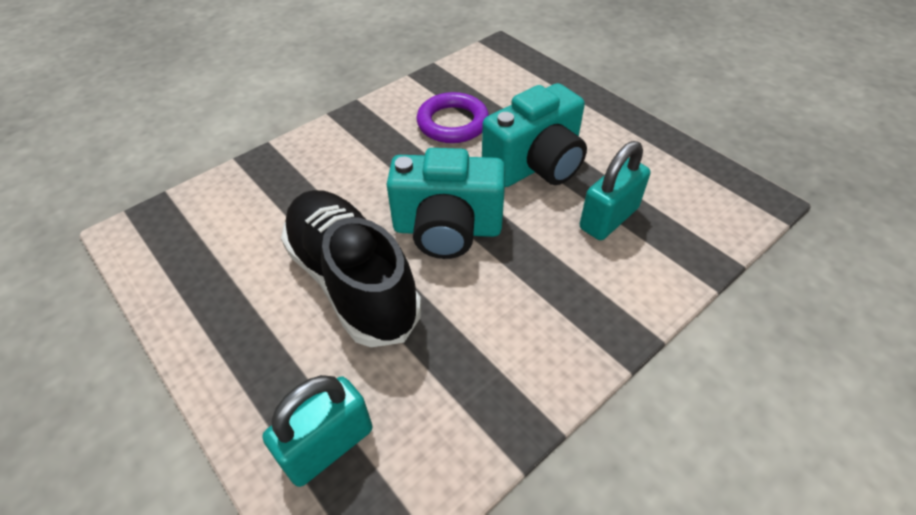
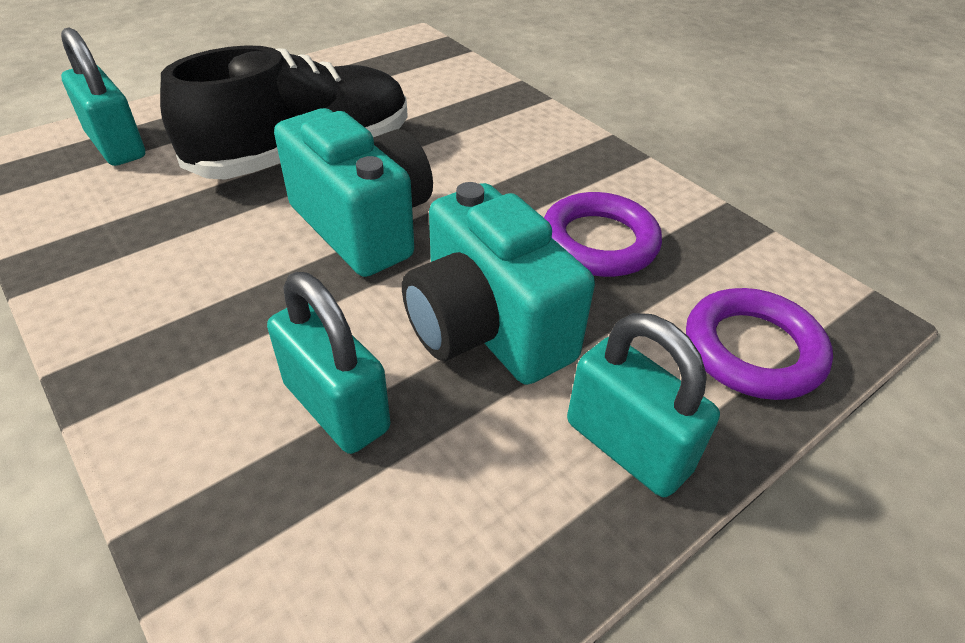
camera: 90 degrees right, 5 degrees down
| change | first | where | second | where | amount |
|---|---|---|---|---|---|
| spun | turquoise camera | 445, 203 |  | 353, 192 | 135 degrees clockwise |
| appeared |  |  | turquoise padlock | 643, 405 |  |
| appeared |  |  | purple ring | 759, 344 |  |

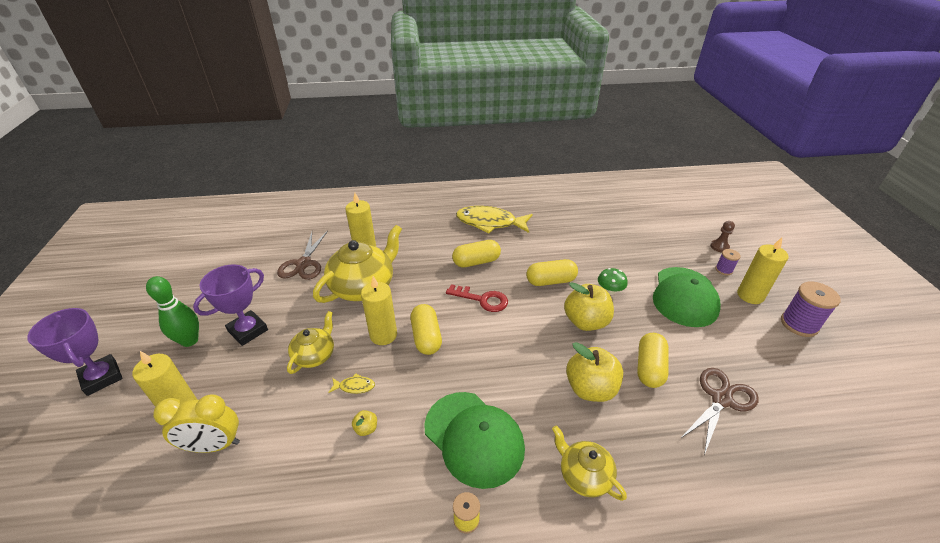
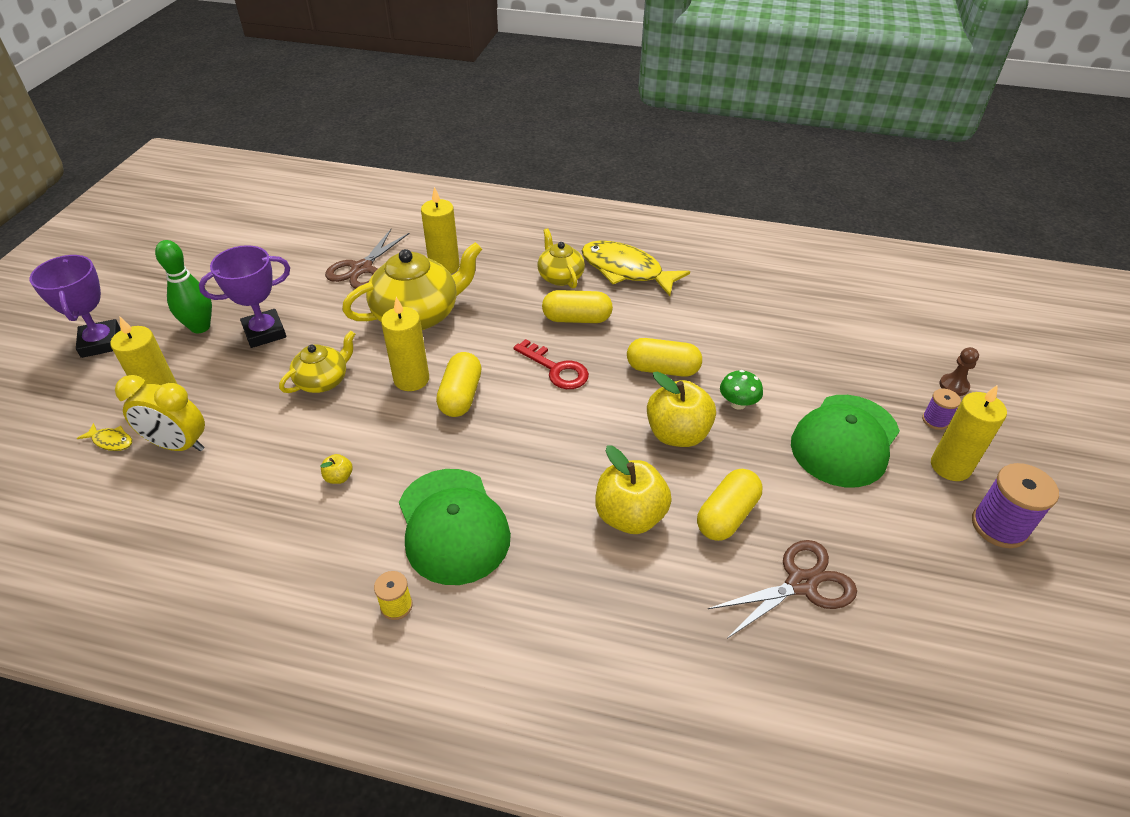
camera: 20 degrees right, 5 degrees up
| change | first | where | second | where | amount |
|---|---|---|---|---|---|
| relocated | yellow fish | 351, 383 |  | 104, 437 |  |
| relocated | yellow teapot | 589, 463 |  | 561, 258 |  |

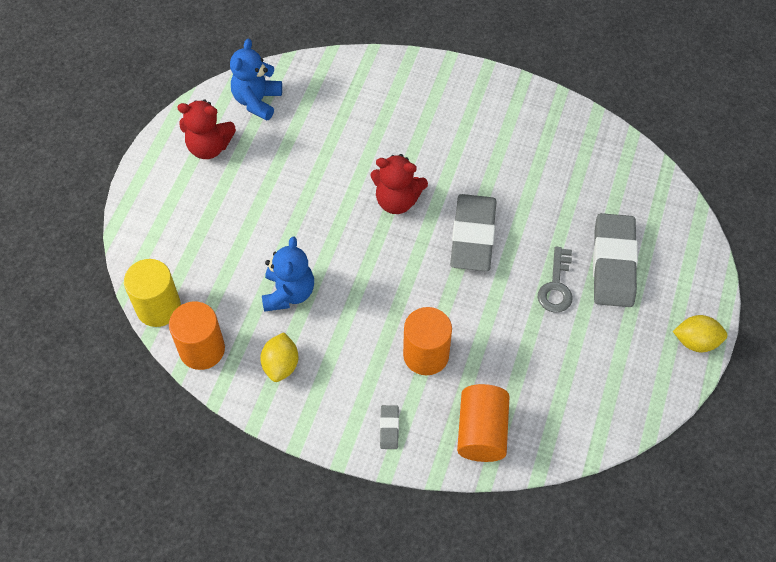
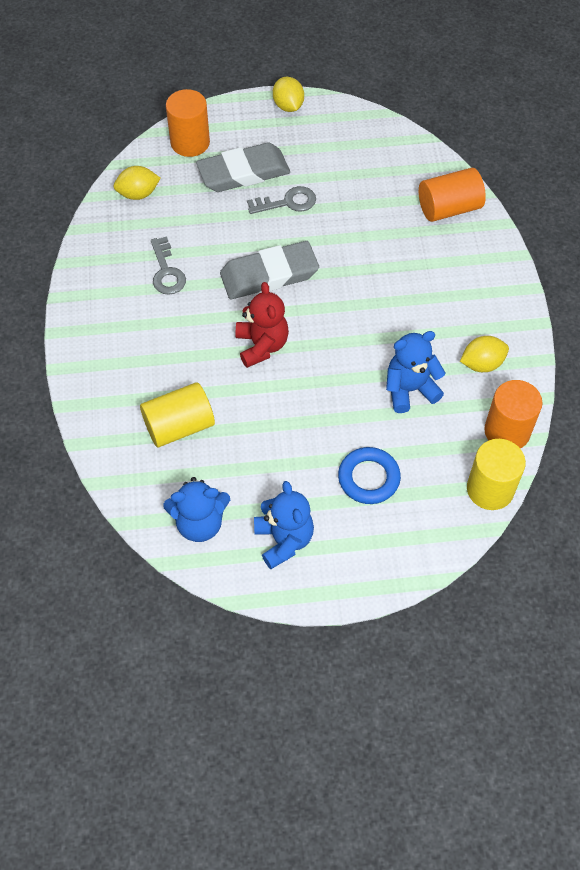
camera: 115 degrees left, 0 degrees up
| change | first | where | second | where | amount |
|---|---|---|---|---|---|
| appeared |  |  | yellow lemon | 137, 183 |  |
| appeared |  |  | yellow cylinder | 177, 415 |  |
| appeared |  |  | grey key | 168, 266 |  |
| relocated | orange cylinder | 427, 341 |  | 188, 123 |  |
| colour | red teddy bear | 206, 129 | blue teddy bear | 284, 525 |  |
| appeared |  |  | blue ring | 369, 475 |  |
| missing | grey eraser | 389, 427 |  |  |  |

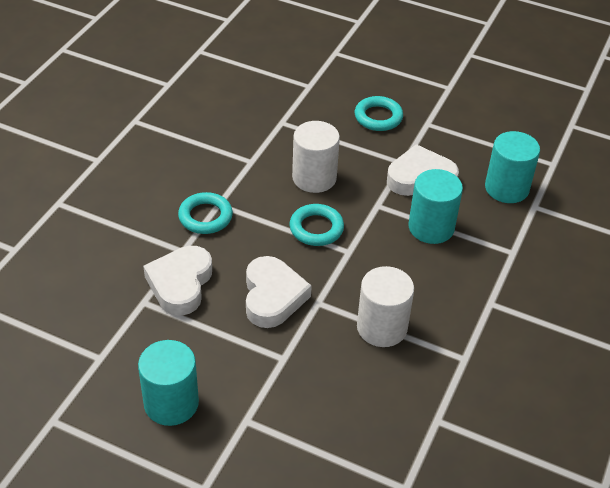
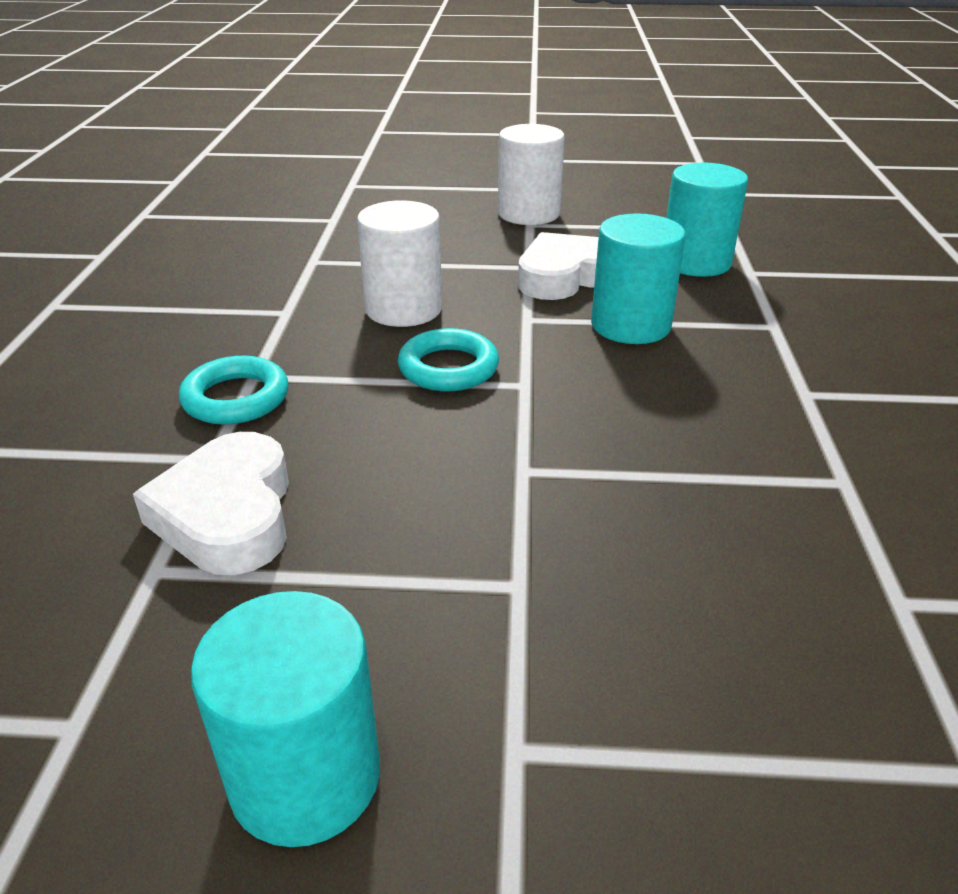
camera: 20 degrees left, 10 degrees down
| change | first | where | second | where | amount |
|---|---|---|---|---|---|
| relocated | white cylinder | 385, 306 |  | 531, 174 |  |
| missing | white heart | 279, 292 |  |  |  |
| missing | turquoise ring | 379, 113 |  |  |  |

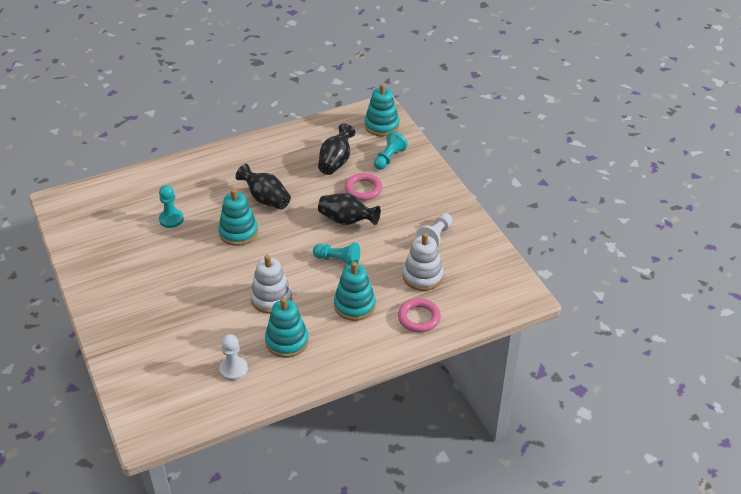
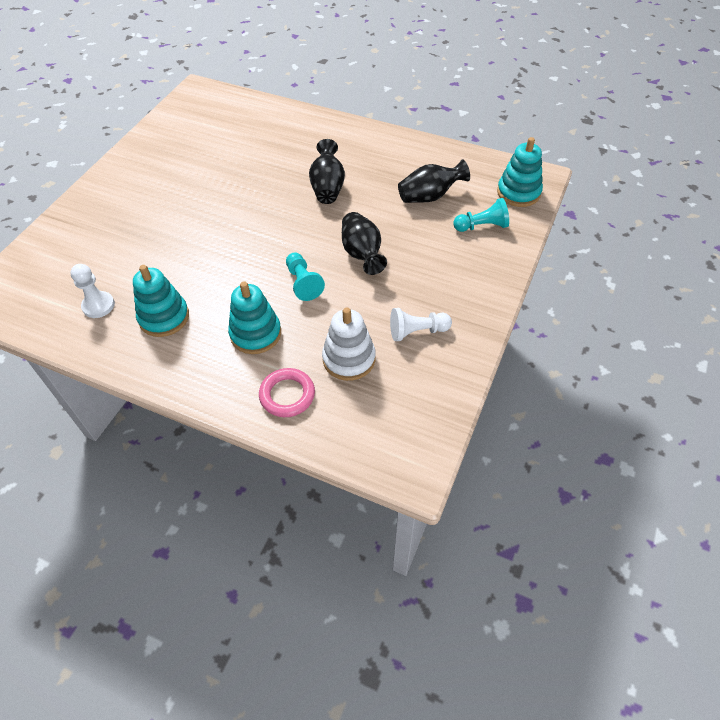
camera: 50 degrees right, 10 degrees up
| change | first | where | second | where | amount |
|---|---|---|---|---|---|
| missing | turquoise pawn | 171, 206 |  |  |  |
| missing | turquoise stacking toy | 238, 217 |  |  |  |
| missing | white stacking toy | 271, 284 |  |  |  |
| missing | pink ring | 363, 187 |  |  |  |

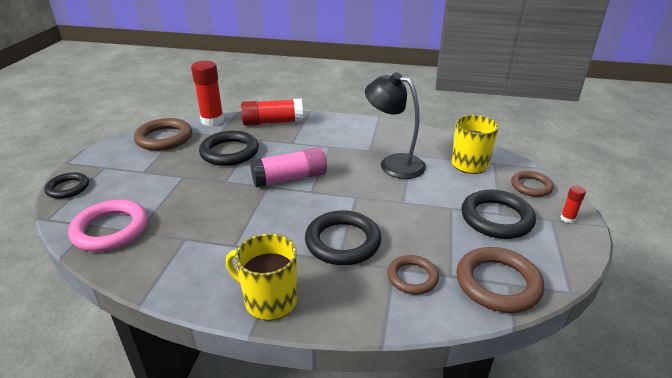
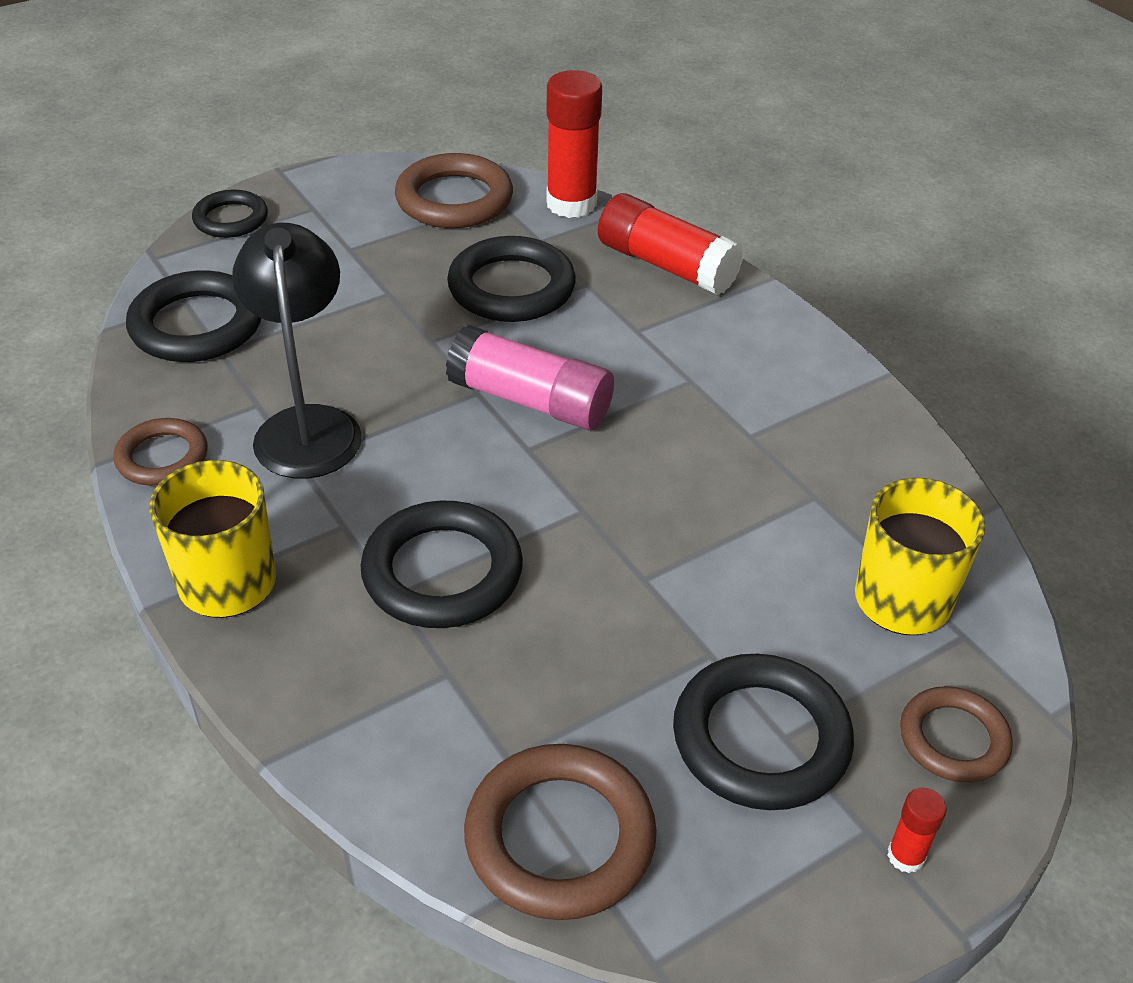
camera: 45 degrees right, 10 degrees up
| change | first | where | second | where | amount |
|---|---|---|---|---|---|
| relocated | brown ring | 413, 275 |  | 161, 452 |  |
| colour | pink ring | 108, 226 | black ring | 193, 316 |  |
| relocated | black lamp | 395, 125 |  | 297, 351 |  |

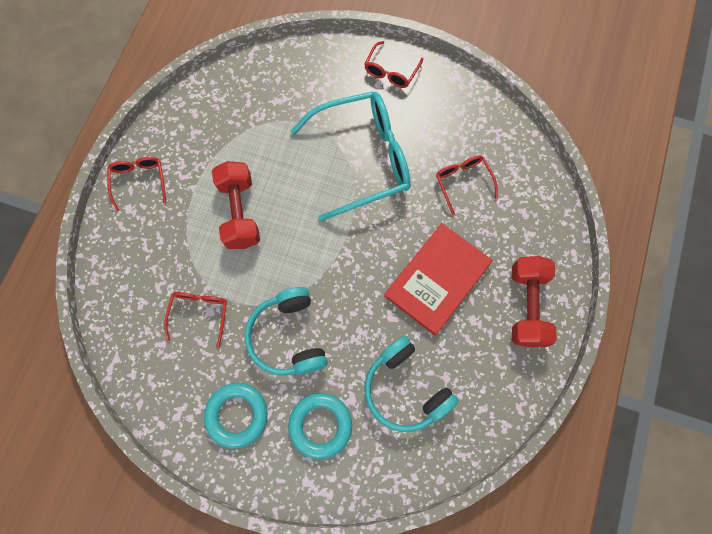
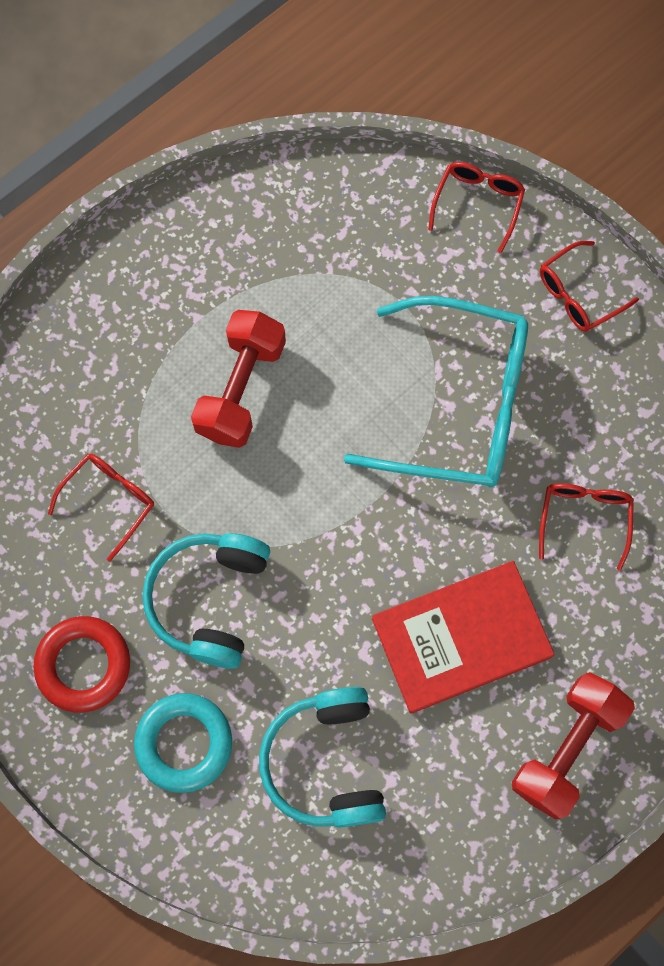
camera: 30 degrees right, 0 degrees up
| change | first | where | second | where | amount |
|---|---|---|---|---|---|
| colour | turquoise ring | 236, 416 | red ring | 81, 664 |  |
| relocated | red glasses | 137, 184 |  | 476, 207 |  |

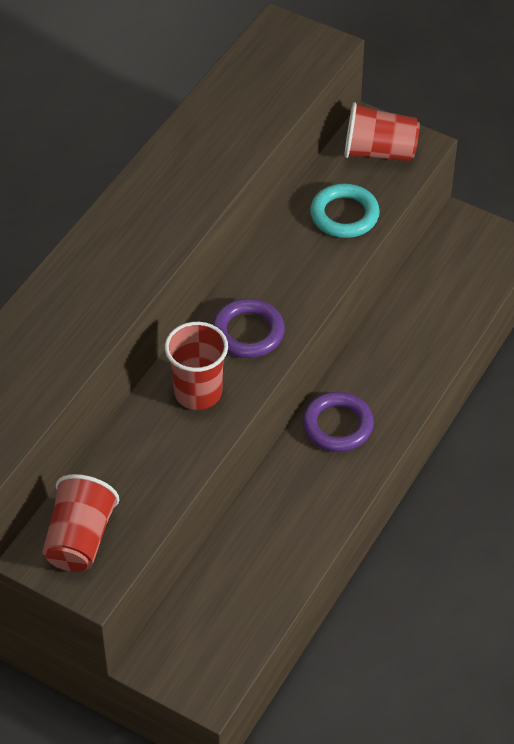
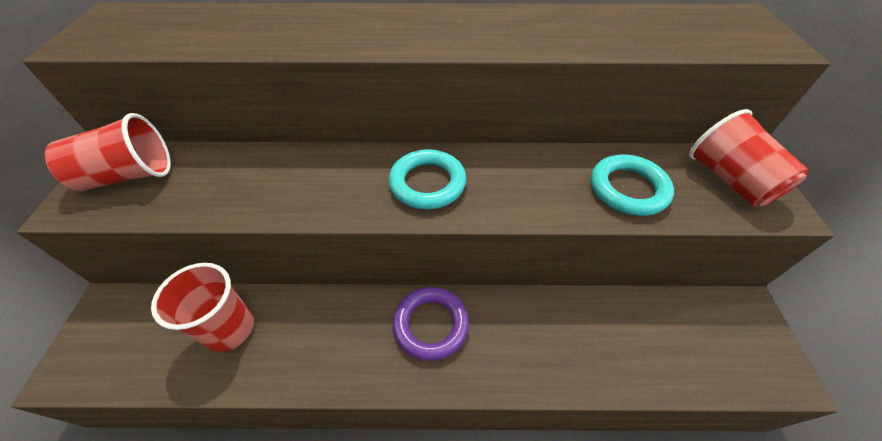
camera: 60 degrees right, 0 degrees up
| change | first | where | second | where | amount |
|---|---|---|---|---|---|
| relocated | red cup | 196, 366 |  | 202, 307 |  |
| colour | purple ring | 248, 328 | turquoise ring | 427, 179 |  |

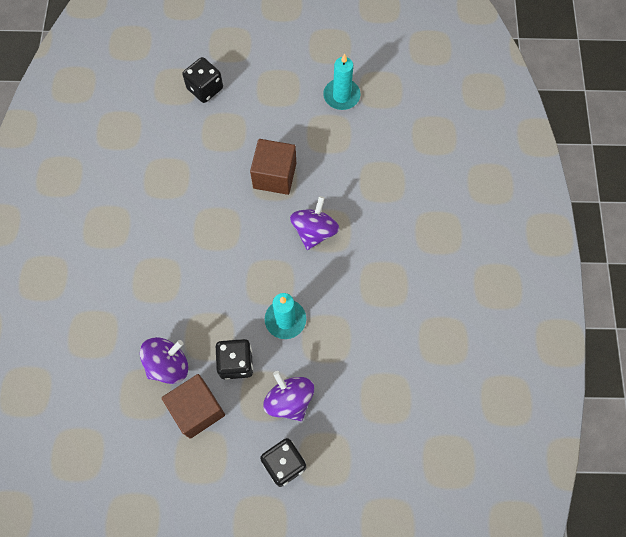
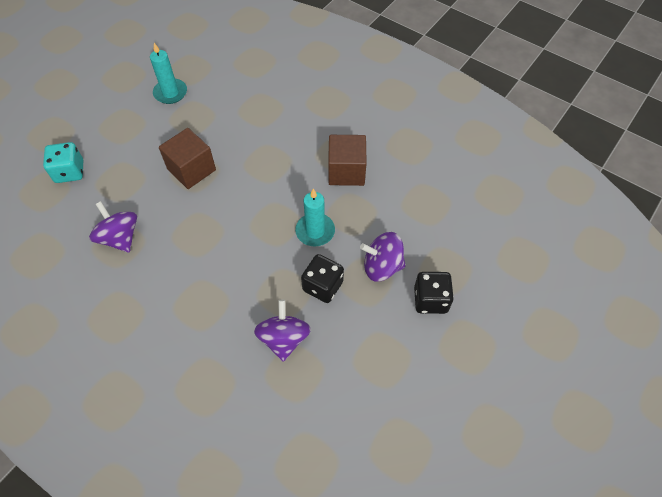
camera: 55 degrees left, 10 degrees down
| change | first | where | second | where | amount |
|---|---|---|---|---|---|
| colour | black dice | 202, 80 | turquoise dice | 63, 162 |  |
| relocated | purple spinning top | 315, 223 |  | 113, 227 |  |
| relocated | brown cube | 193, 406 |  | 347, 160 |  |

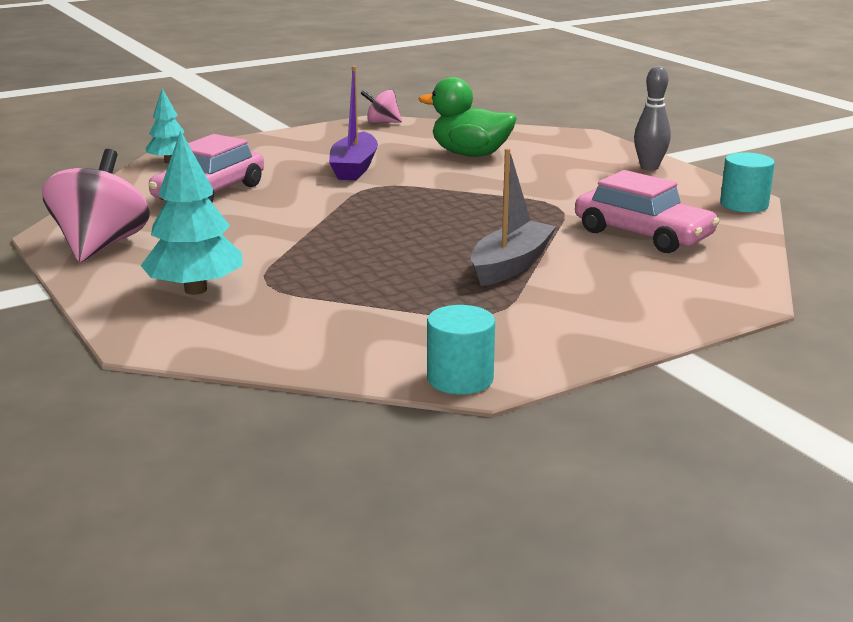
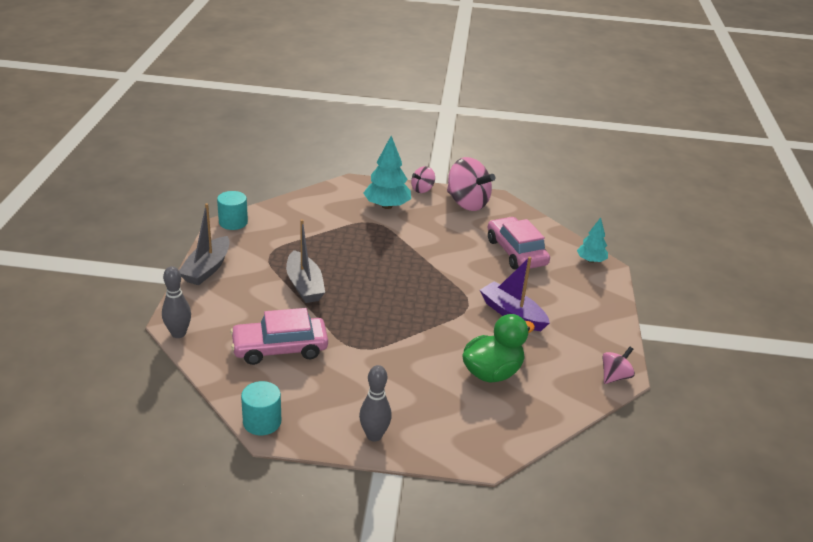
camera: 125 degrees right, 10 degrees up
| change | first | where | second | where | amount |
|---|---|---|---|---|---|
| appeared |  |  | grey bowling pin | 176, 302 |  |
| appeared |  |  | grey boat | 204, 244 |  |
| appeared |  |  | pink spinning top | 423, 179 |  |

